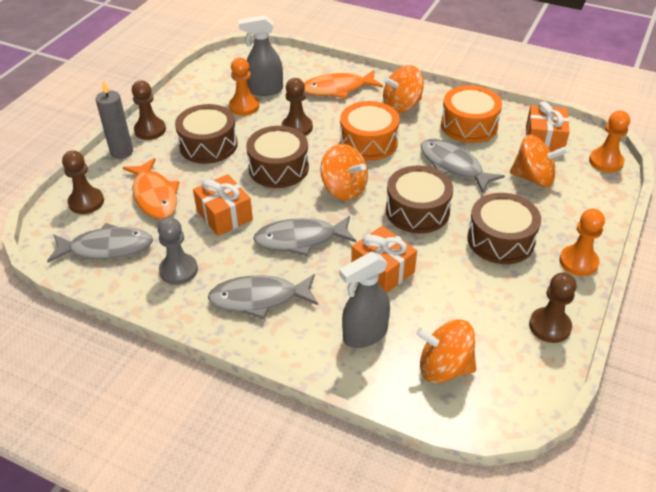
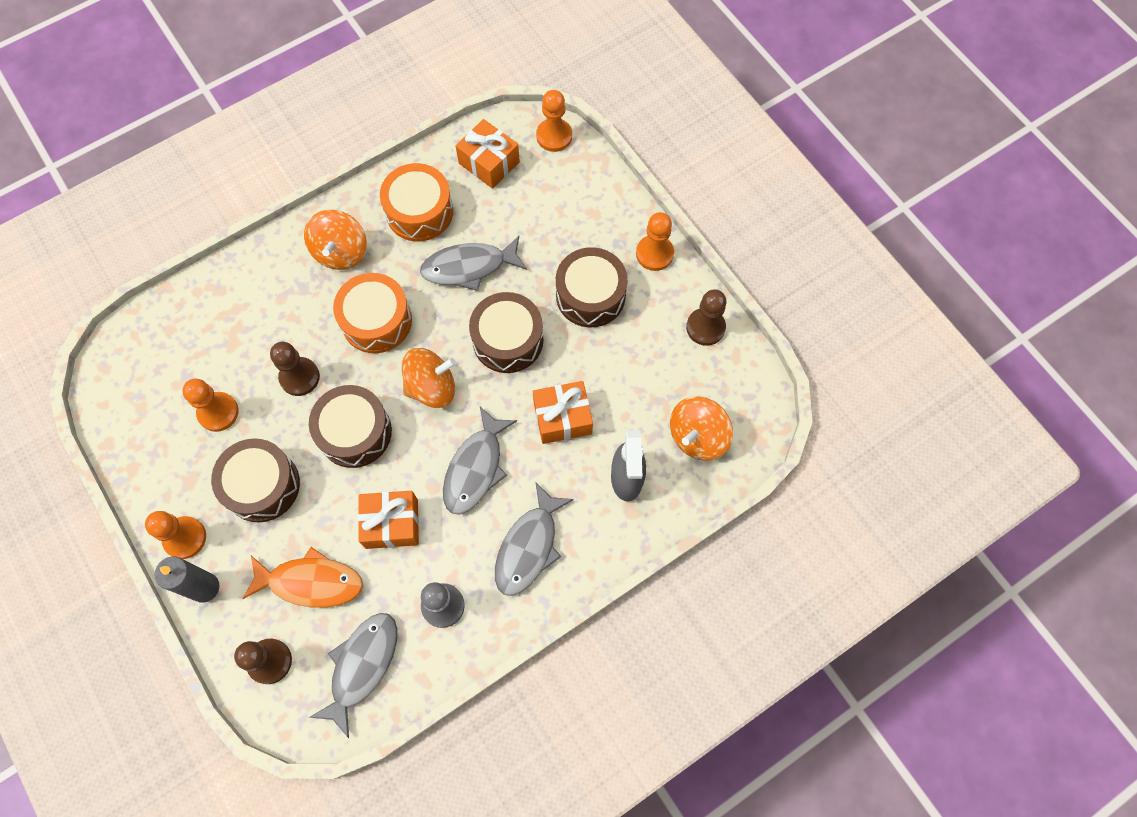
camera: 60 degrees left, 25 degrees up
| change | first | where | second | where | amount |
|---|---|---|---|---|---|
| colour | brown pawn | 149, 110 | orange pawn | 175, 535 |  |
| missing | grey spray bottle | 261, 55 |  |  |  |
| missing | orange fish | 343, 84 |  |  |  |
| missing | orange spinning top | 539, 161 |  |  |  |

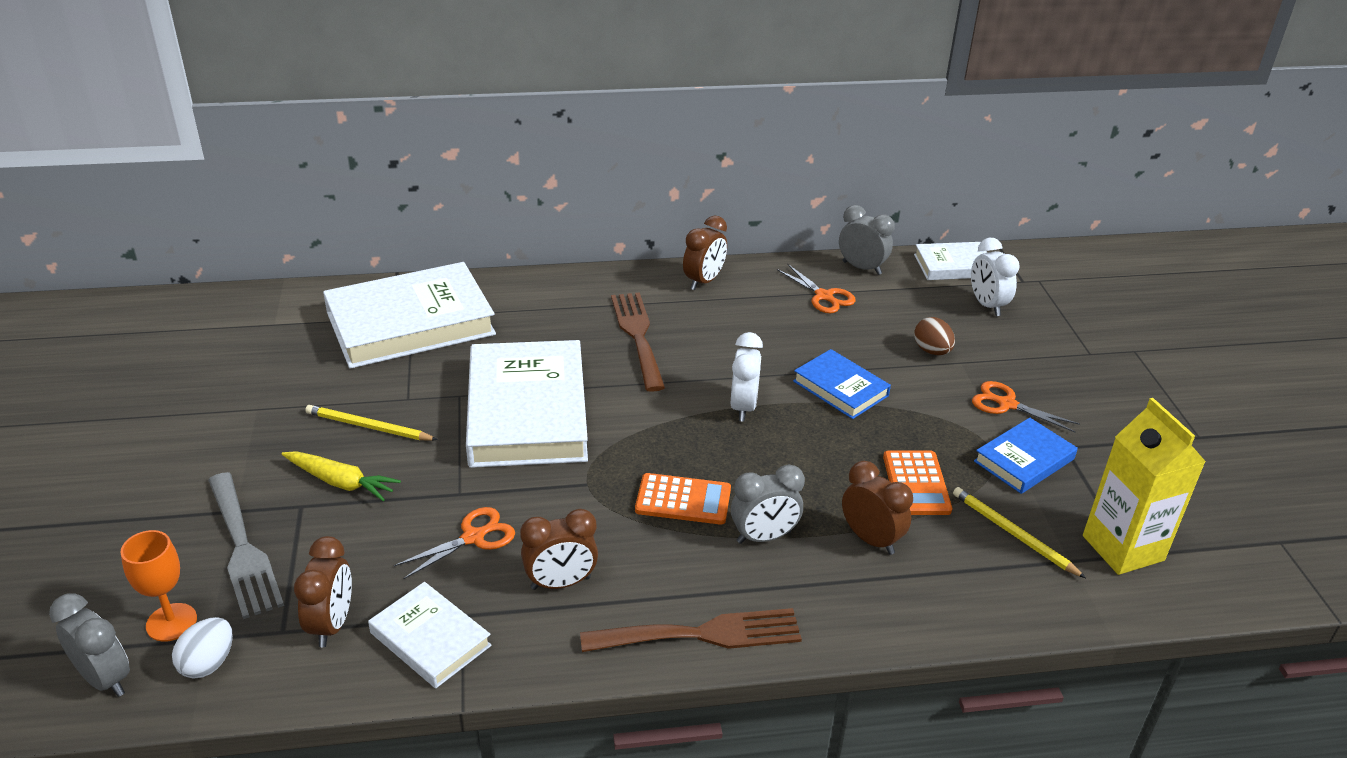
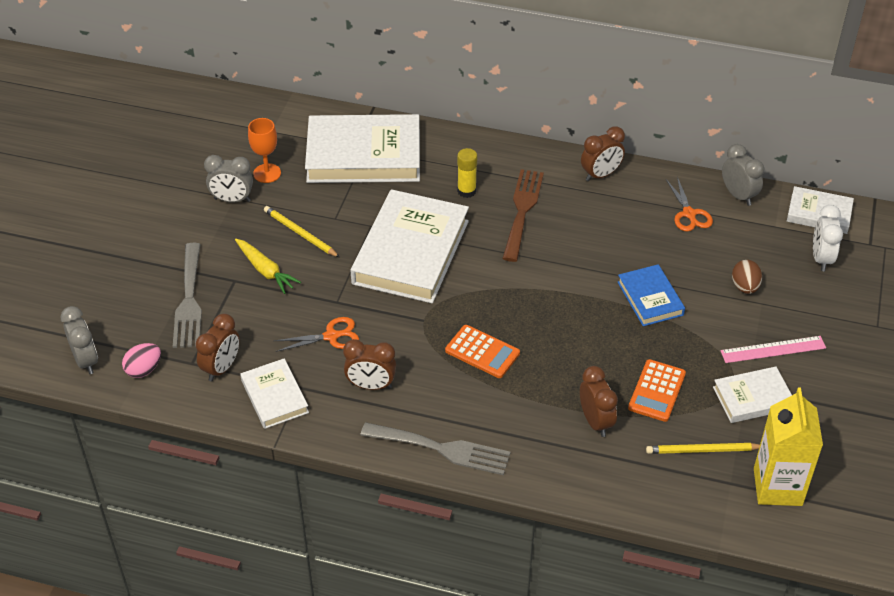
camera: 25 degrees right, 10 degrees up
| change | first | where | second | where | amount |
|---|---|---|---|---|---|
| colour | white egg | 202, 648 | pink egg | 141, 360 |  |
| relocated | grey clock | 768, 504 |  | 228, 179 |  |
| relocated | orange goblet | 159, 586 |  | 264, 150 |  |
| colour | brown fork | 691, 630 | grey fork | 435, 448 |  |
| appeared |  |  | yellow glue stick | 467, 173 |  |
| spun | yellow pencil | 1019, 532 |  | 703, 448 | 75 degrees counterclockwise |
| colour | blue book | 1026, 456 | white book | 752, 395 |  |
| exchanged | orange scissors | 1026, 406 | pink ruler | 773, 349 |  |
| missing | white clock | 747, 376 |  |  |  |

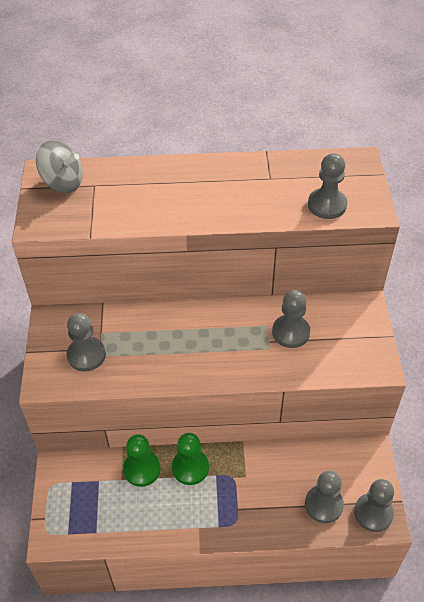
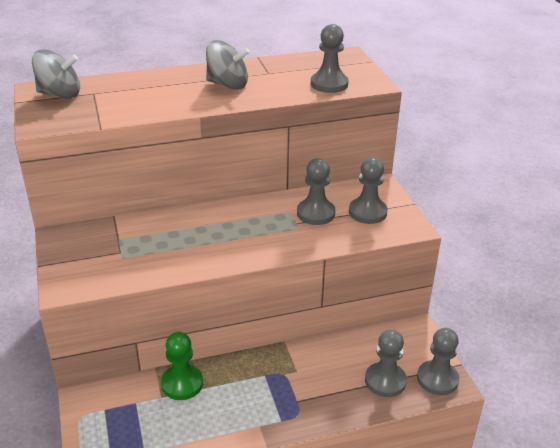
camera: 15 degrees left, 15 degrees down
| change | first | where | second | where | amount |
|---|---|---|---|---|---|
| appeared |  |  | grey spinning top | 228, 65 |  |
| relocated | grey pawn | 86, 342 |  | 368, 190 |  |
| missing | green pawn | 190, 459 |  |  |  |

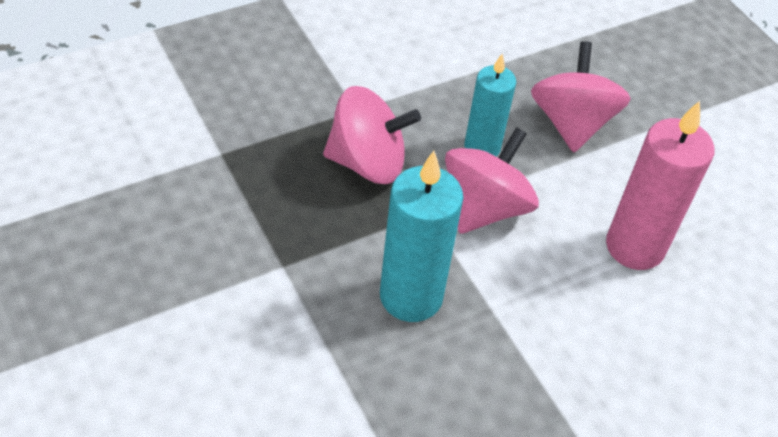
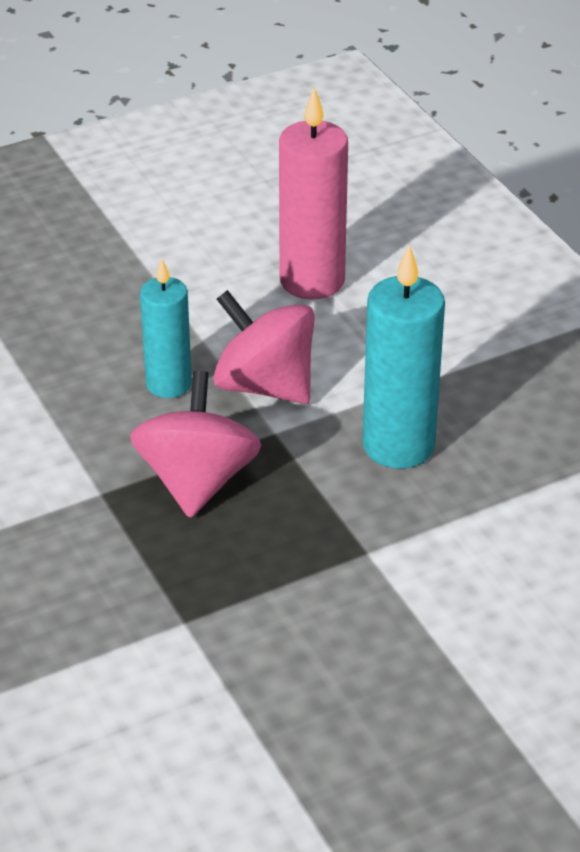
camera: 85 degrees left, 10 degrees down
| change | first | where | second | where | amount |
|---|---|---|---|---|---|
| missing | pink spinning top | 581, 96 |  |  |  |

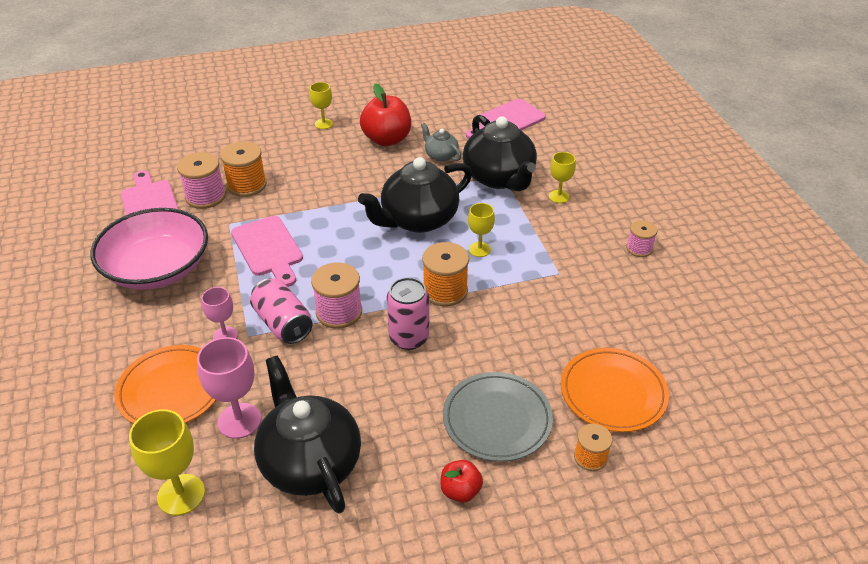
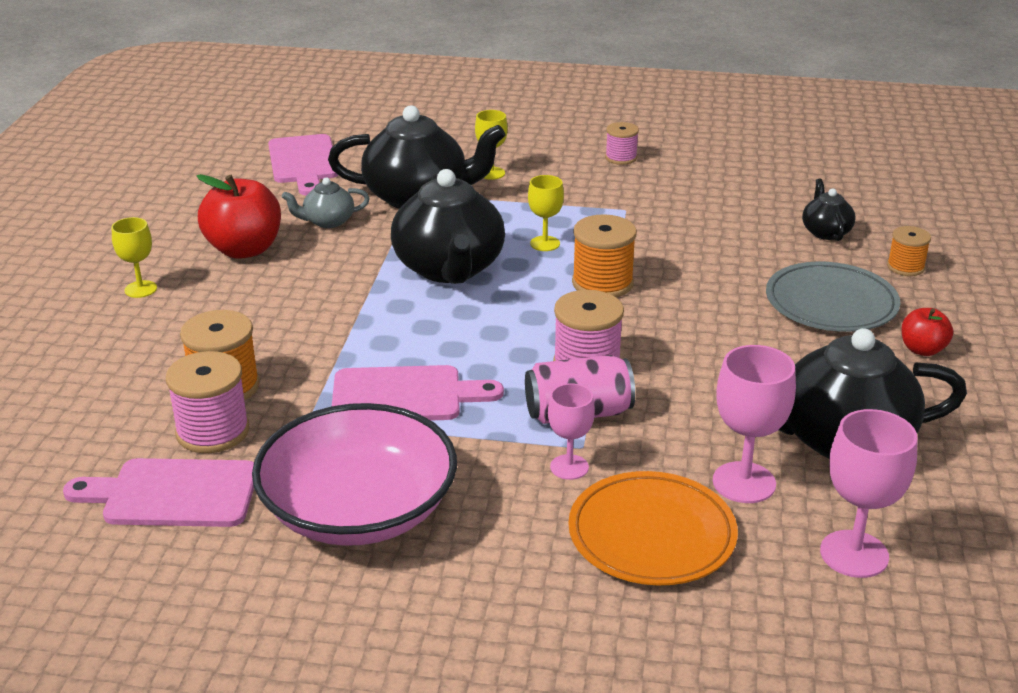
camera: 65 degrees left, 10 degrees down
| change | first | where | second | where | amount |
|---|---|---|---|---|---|
| exchanged | orange plate | 615, 390 | black teapot | 829, 210 |  |
| colour | yellow goblet | 167, 462 | pink goblet | 869, 493 |  |
| missing | pink can | 408, 313 |  |  |  |

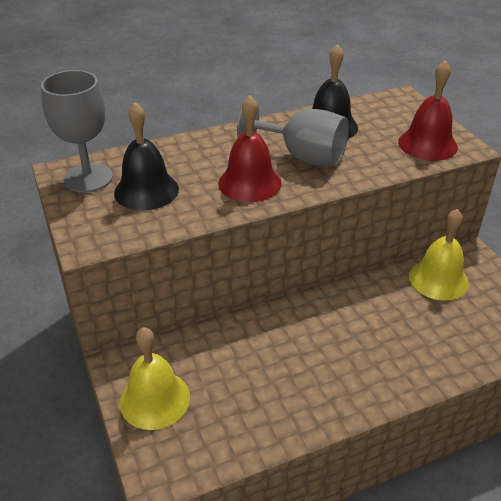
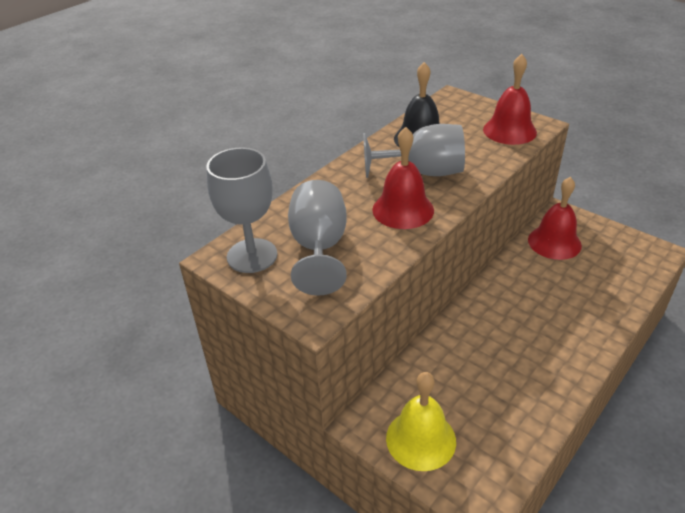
camera: 25 degrees left, 0 degrees up
| change | first | where | second | where | amount |
|---|---|---|---|---|---|
| exchanged | black bell | 146, 156 | grey goblet | 317, 238 |  |
| colour | yellow bell | 439, 255 | red bell | 555, 218 |  |

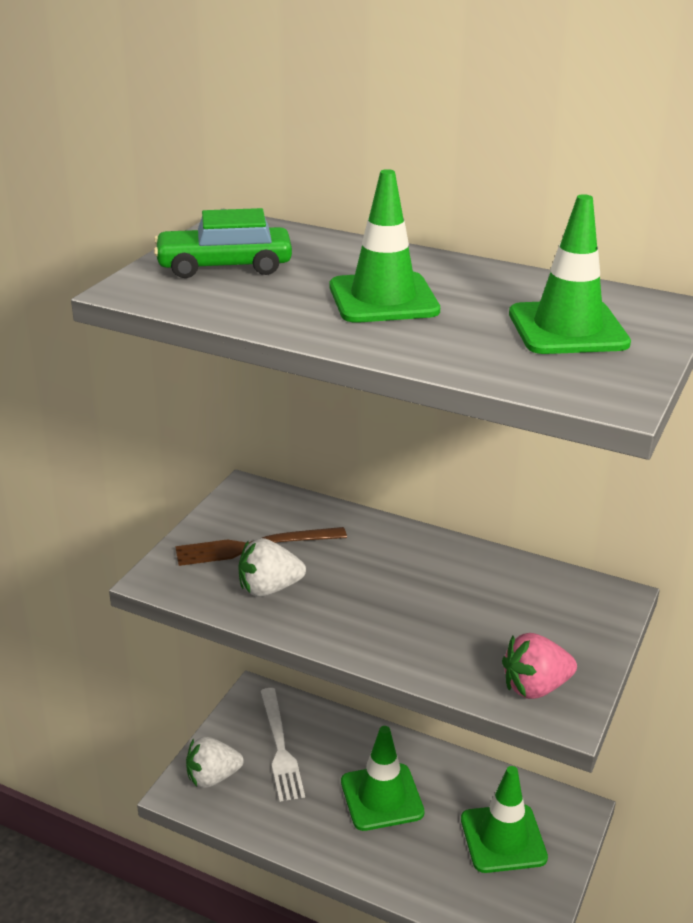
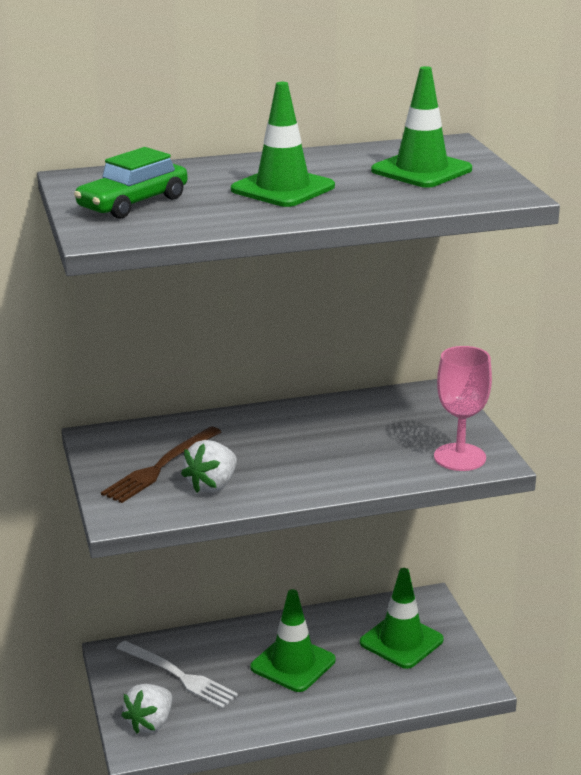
camera: 40 degrees left, 5 degrees down
| change | first | where | second | where | amount |
|---|---|---|---|---|---|
| exchanged | pink strawberry | 539, 666 | pink goblet | 463, 408 |  |

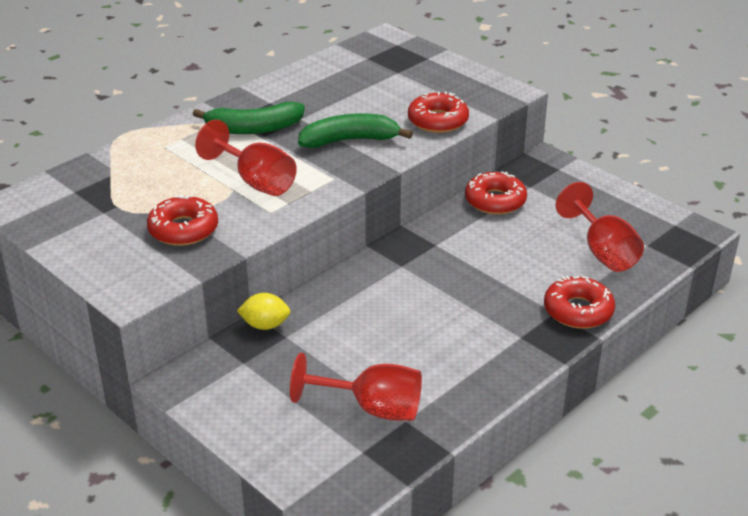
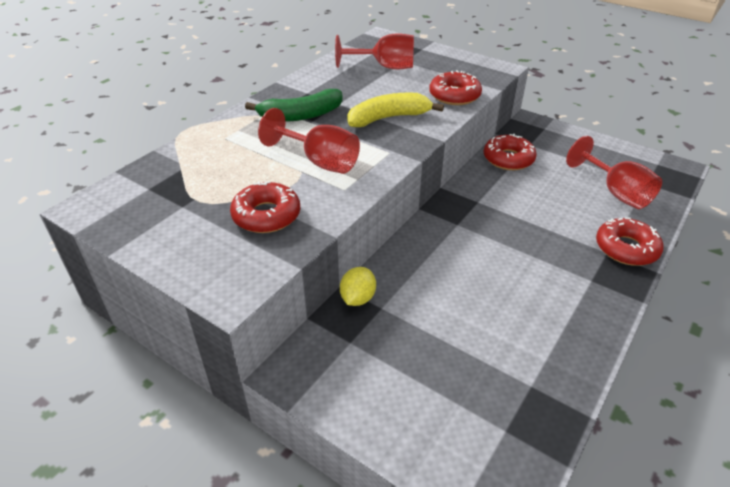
camera: 10 degrees left, 5 degrees up
| change | first | where | second | where | amount |
|---|---|---|---|---|---|
| relocated | red goblet | 356, 387 |  | 374, 51 |  |
| spun | yellow lemon | 264, 311 |  | 358, 286 | 60 degrees counterclockwise |
| colour | green banana | 355, 130 | yellow banana | 395, 110 |  |

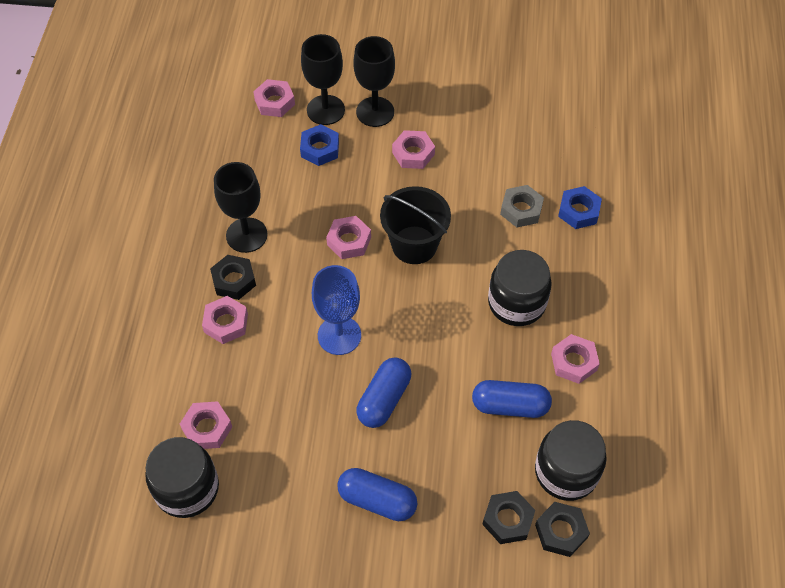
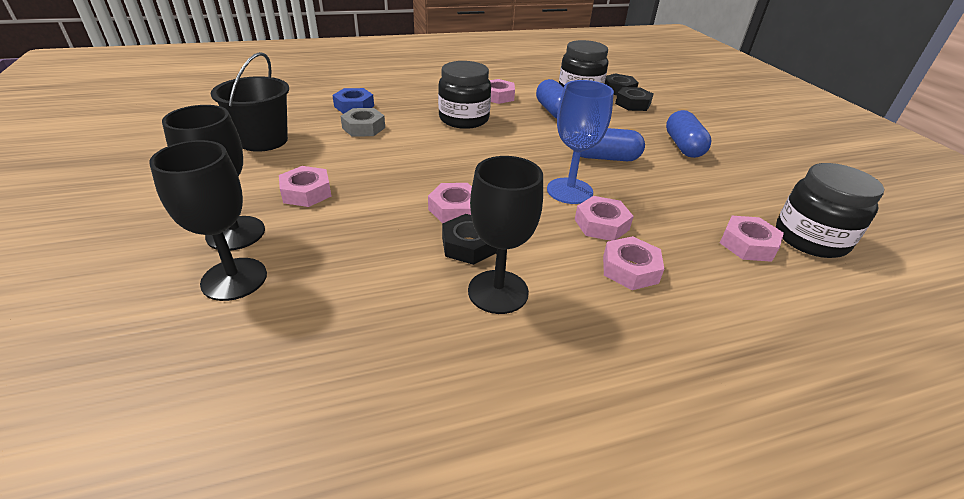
camera: 115 degrees left, 20 degrees down
| change | first | where | second | where | amount |
|---|---|---|---|---|---|
| relocated | black bucket | 415, 225 |  | 250, 102 |  |
| relocated | black nut | 233, 277 |  | 469, 239 |  |
| relocated | pink nut | 274, 98 |  | 604, 218 |  |
| missing | blue nut | 319, 145 |  |  |  |

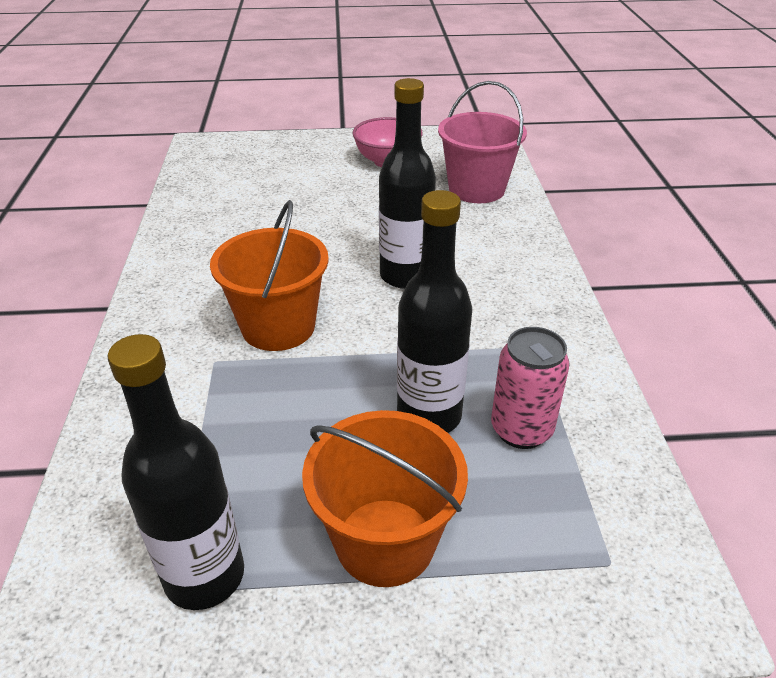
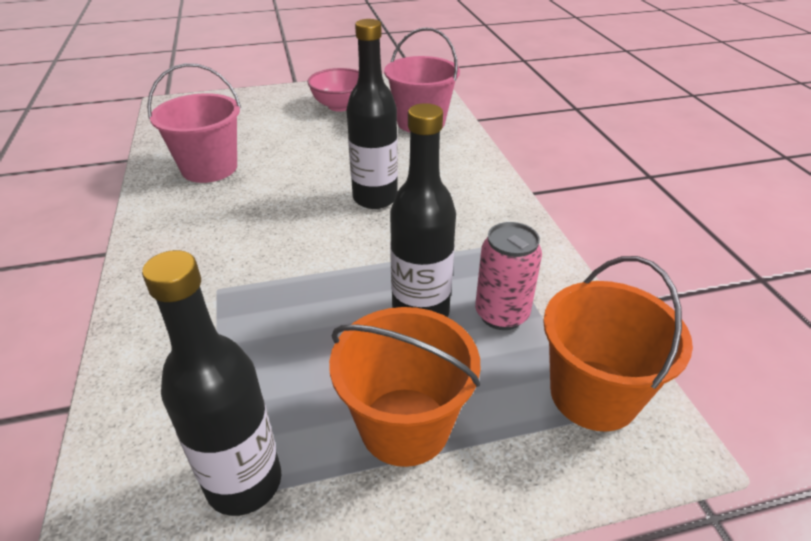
camera: 10 degrees left, 0 degrees up
| change | first | where | second | where | amount |
|---|---|---|---|---|---|
| appeared |  |  | pink bucket | 194, 123 |  |
| relocated | orange bucket | 269, 275 |  | 618, 344 |  |

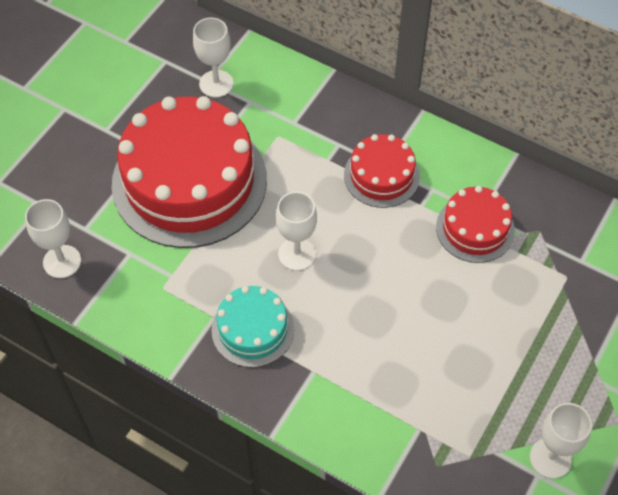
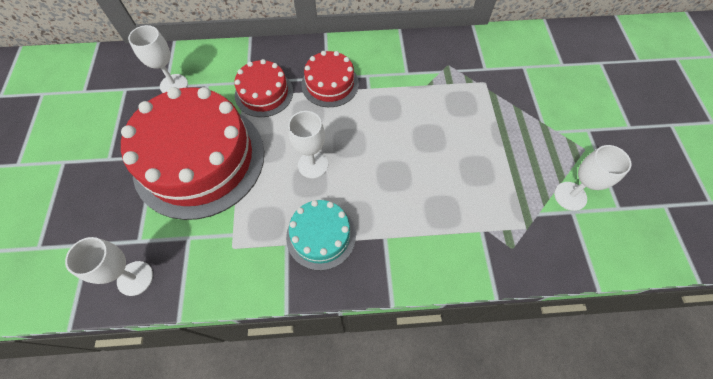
camera: 35 degrees left, 5 degrees up
| change | first | where | second | where | amount |
|---|---|---|---|---|---|
| relocated | red cake | 475, 224 |  | 263, 88 |  |

